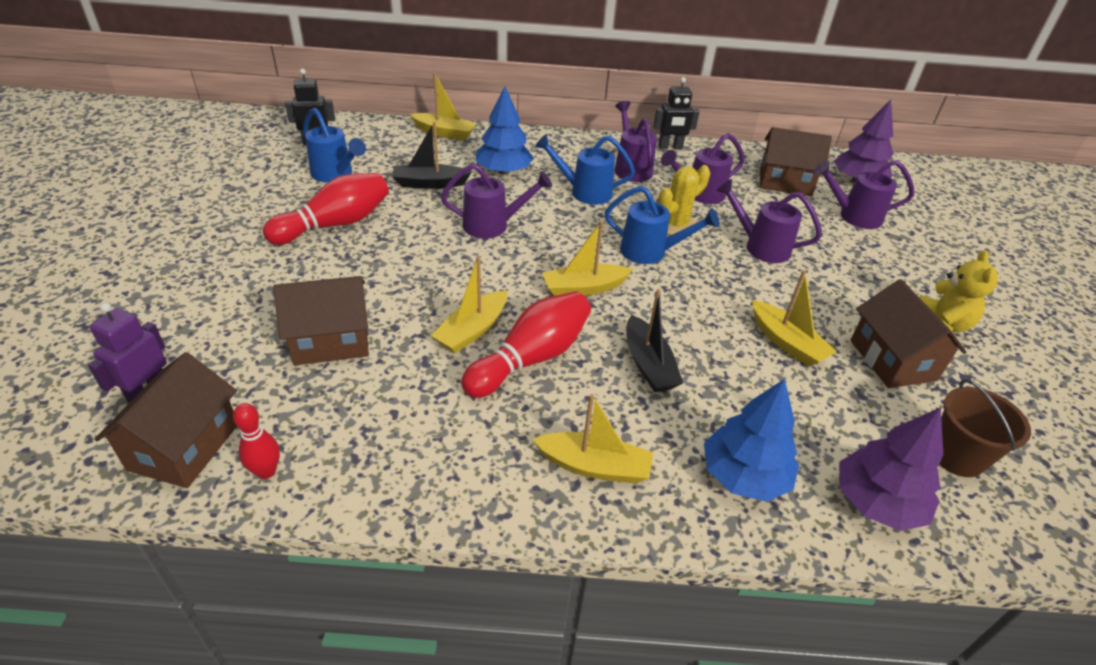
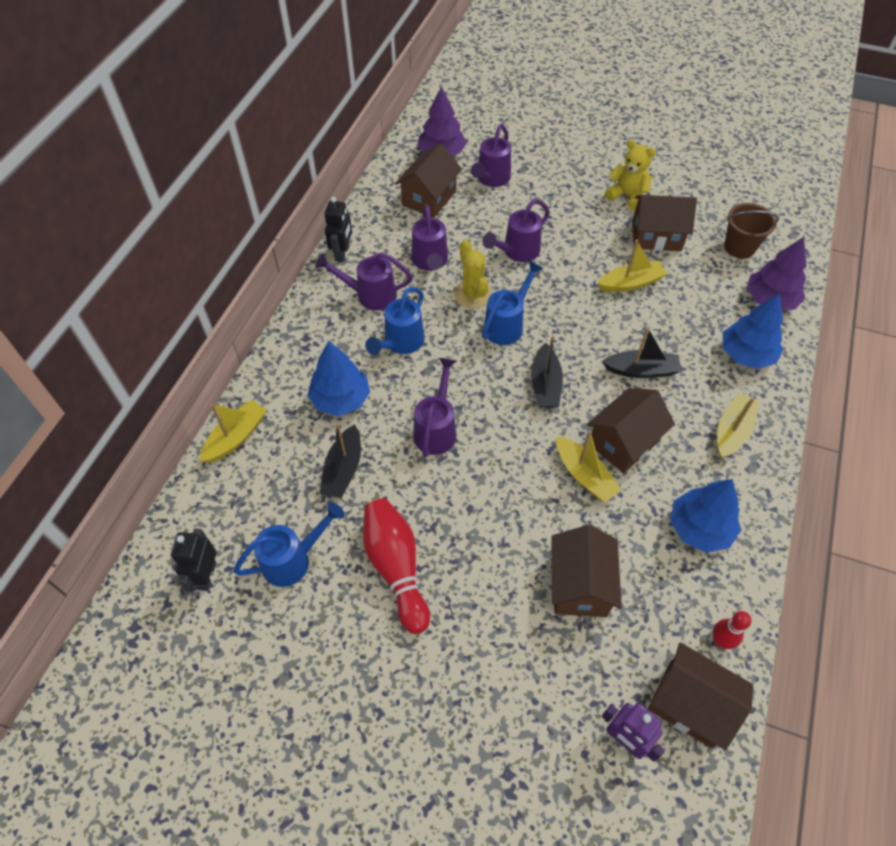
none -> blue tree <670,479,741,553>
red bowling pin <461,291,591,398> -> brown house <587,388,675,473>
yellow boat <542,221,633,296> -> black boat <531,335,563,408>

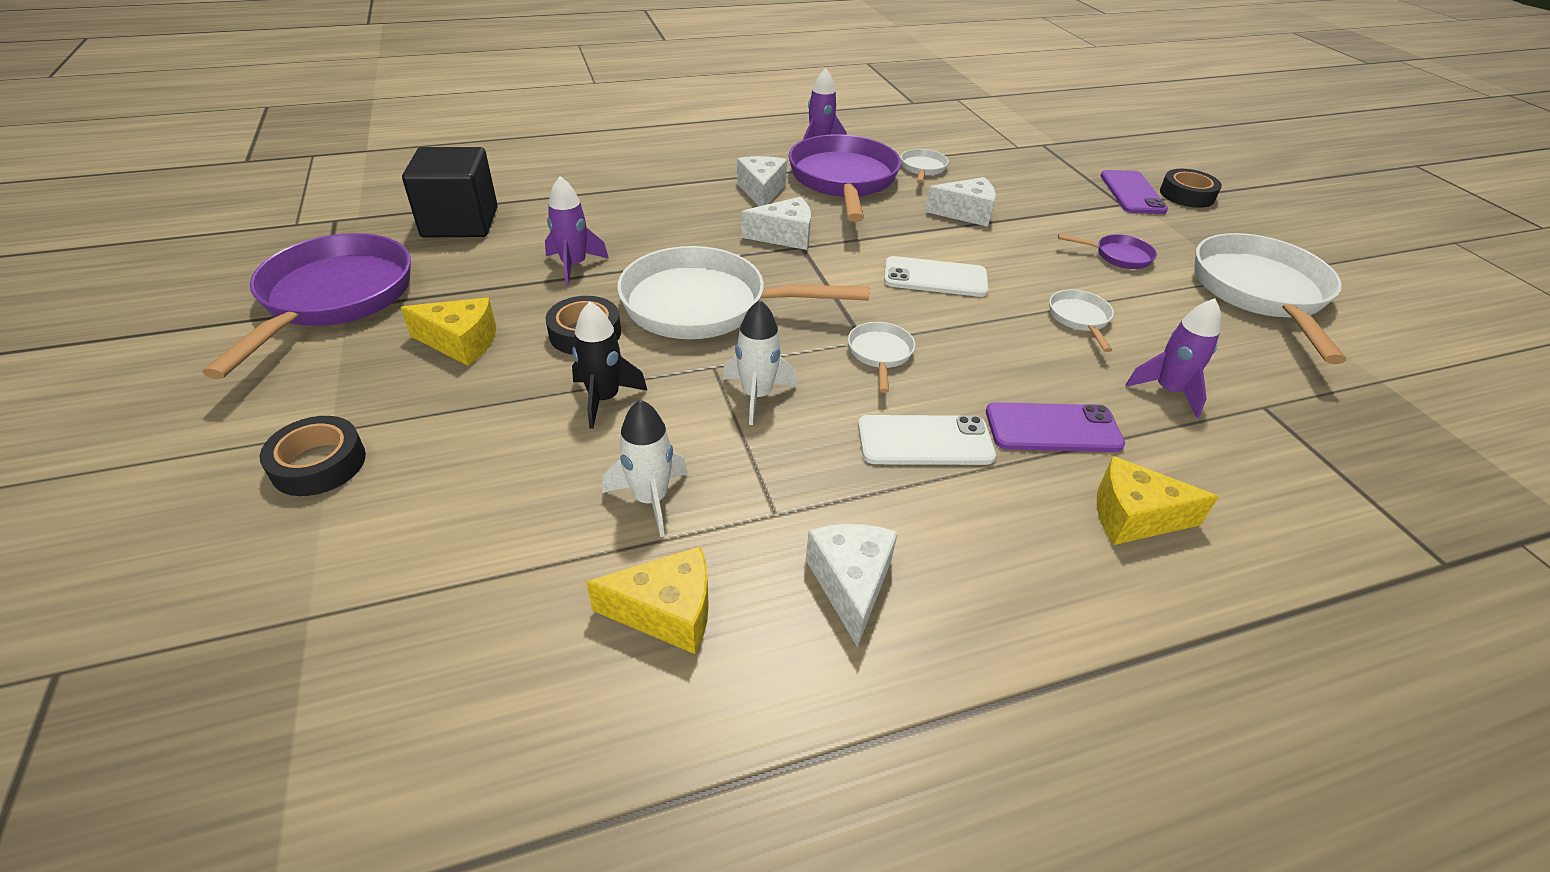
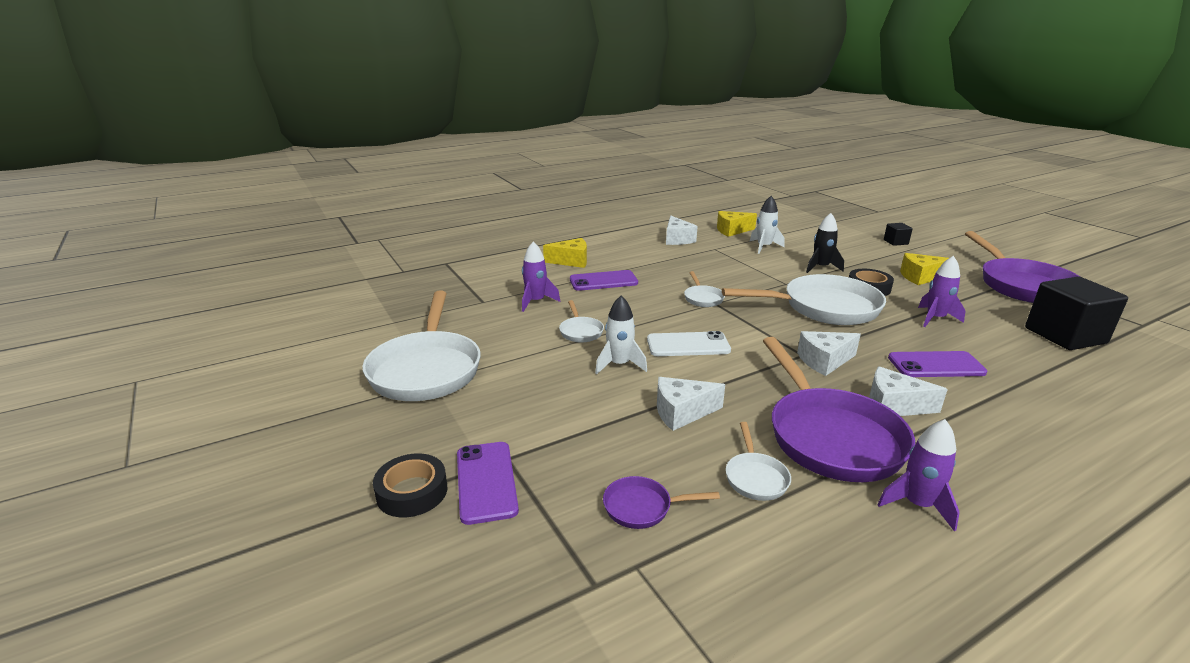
white phone <858,415,996,465> -> none
none -> purple phone <888,351,987,377>
white rocket <723,300,797,425> -> white rocket <595,296,647,374>, relocated
purple pan <1058,234,1157,269> -> purple pan <603,476,720,529>, relocated
black tape <260,416,366,496> -> black cube <884,223,913,246>
white cheese <737,156,787,206> -> white cheese <869,366,948,416>, 120 degrees clockwise

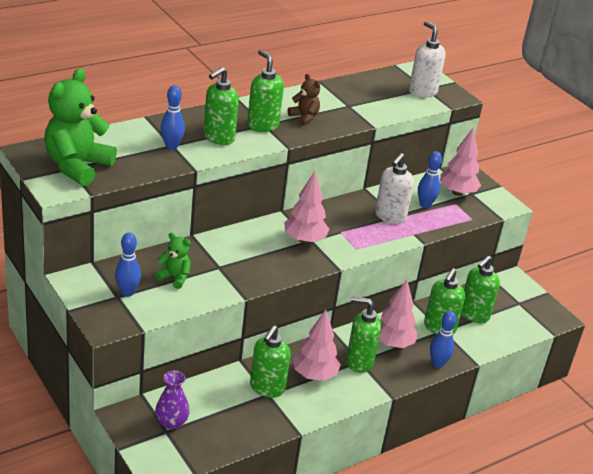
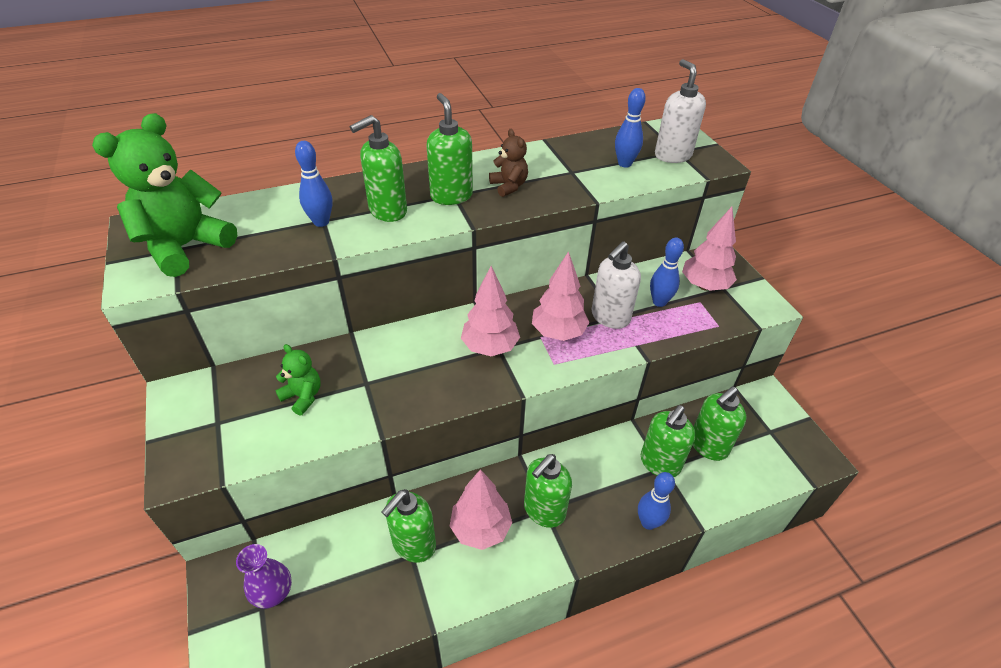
blue bowling pin <115,233,141,297> -> blue bowling pin <615,88,646,168>, relocated
pink tree <379,280,418,348> -> pink tree <532,251,589,341>, relocated
green soap dispenser <346,296,382,373> -> green soap dispenser <524,454,572,528>, 75 degrees counterclockwise

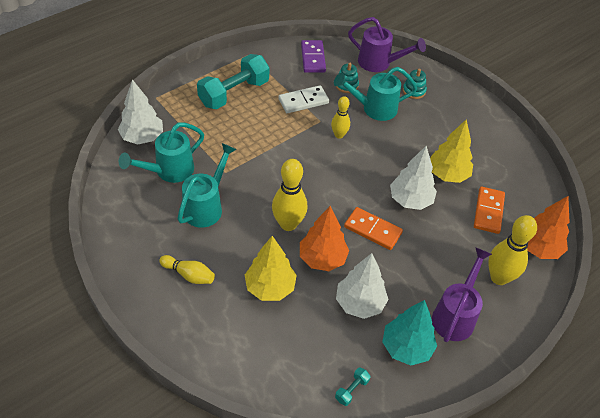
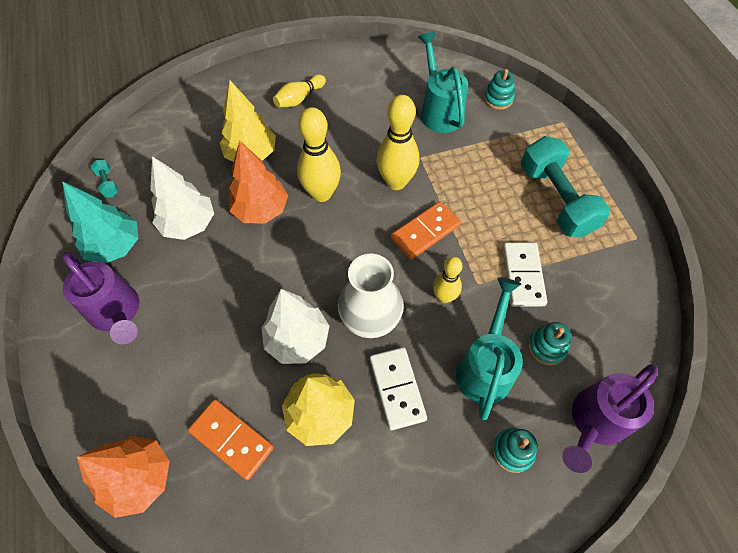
turquoise watering can <177,143,237,228> -> none
purple domino <301,40,326,73> -> none
none -> white vase <338,254,404,338>
none -> white domino <370,347,427,430>
orange domino <344,207,403,250> -> orange domino <391,201,461,260>, relocated
yellow bowling pin <488,215,537,285> -> yellow bowling pin <376,95,419,190>, relocated
white tree <118,79,163,145> -> turquoise stacking toy <484,69,515,110>

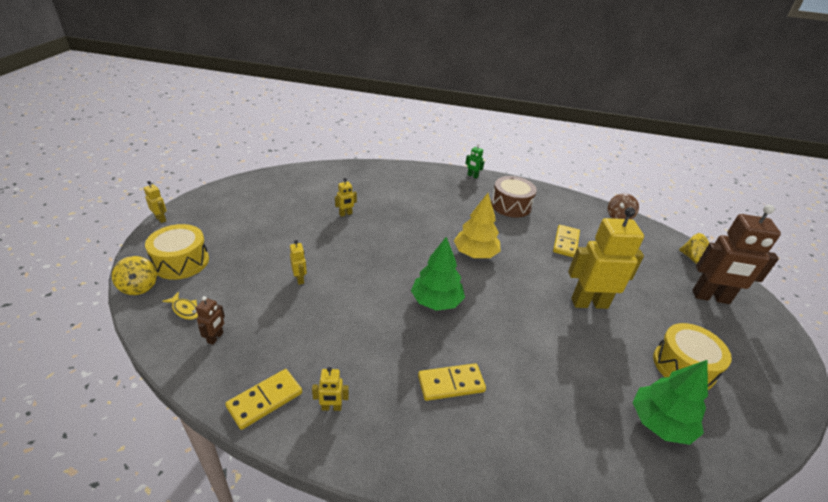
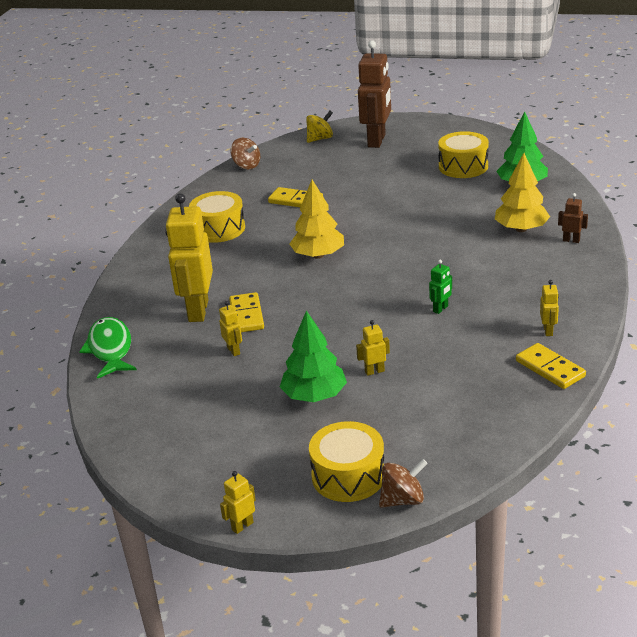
yellow fish <162,292,198,320> -> none
none -> green fish <79,317,137,379>
none -> yellow tree <495,153,550,232>
brown robot <196,296,225,345> -> brown robot <558,193,588,243>, relocated
green tree <411,237,465,311> -> green tree <280,310,347,402>, relocated
yellow domino <418,363,486,401> -> yellow domino <229,292,264,332>, relocated
green robot <465,143,485,179> -> green robot <429,259,452,314>, relocated
yellow robot <568,207,644,309> -> yellow robot <165,193,213,322>, relocated
yellow spinning top <112,256,157,295> -> brown spinning top <379,459,428,508>
brown drum <491,176,537,217> -> yellow drum <189,191,245,243>

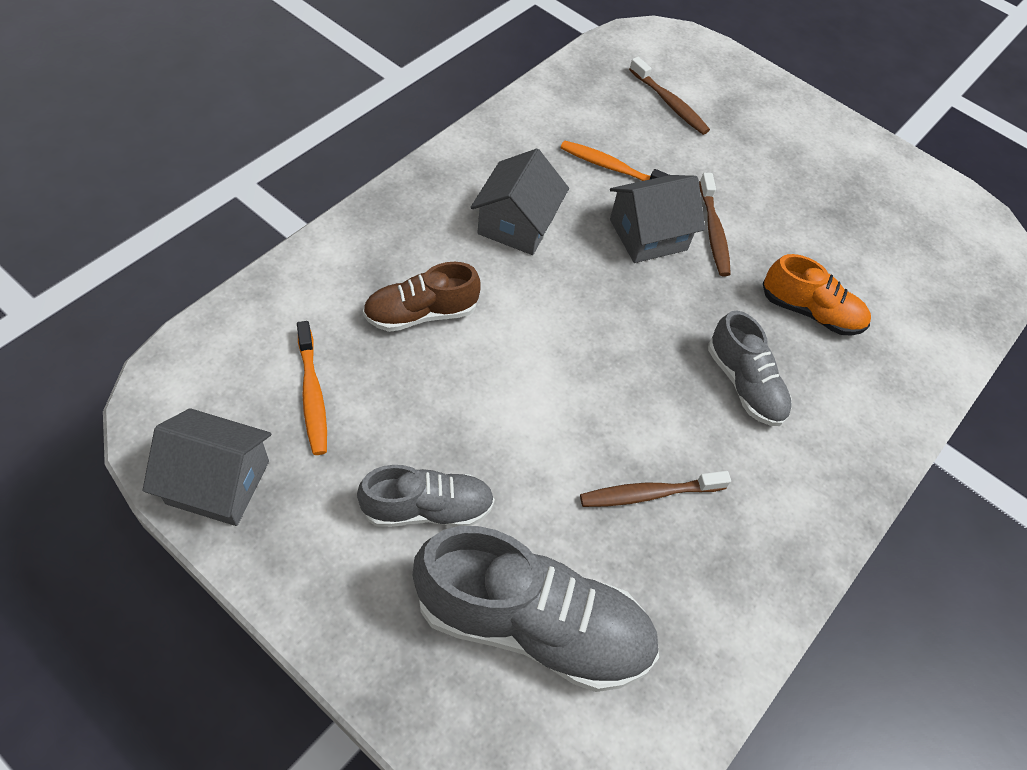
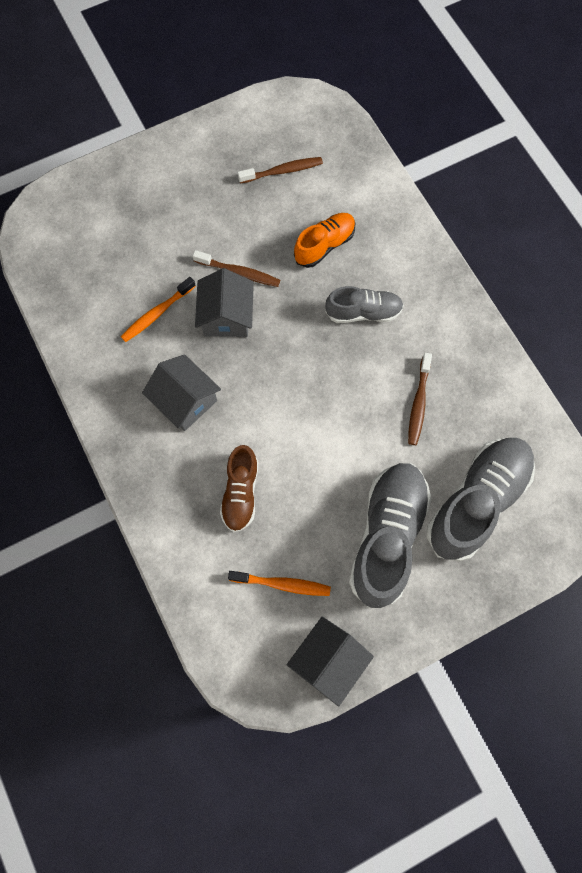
brown toothbrush <629,57,710,135> -> brown toothbrush <238,157,323,184>, relocated
grey shoe <357,465,495,527> -> grey shoe <349,463,431,608>, x1.75

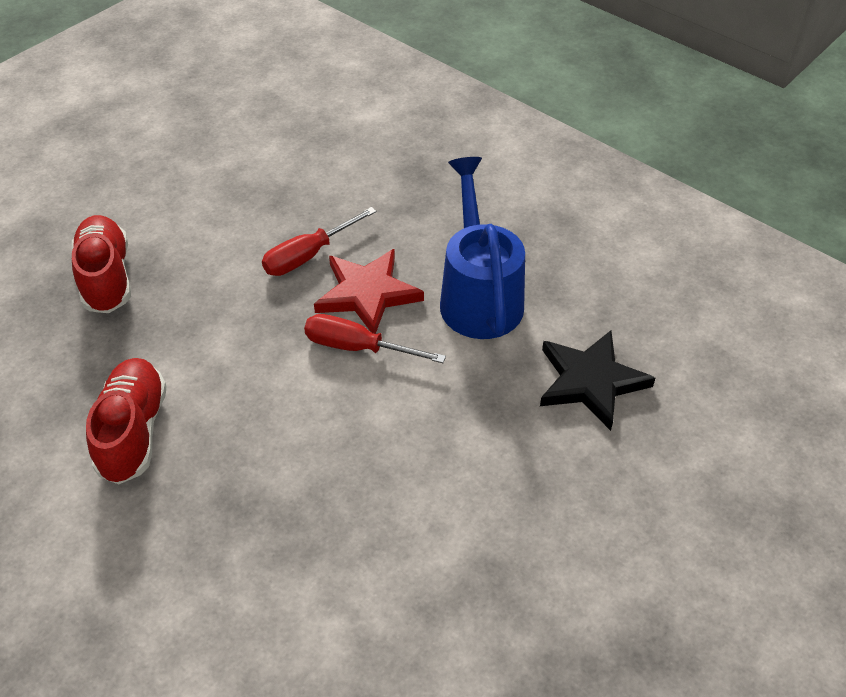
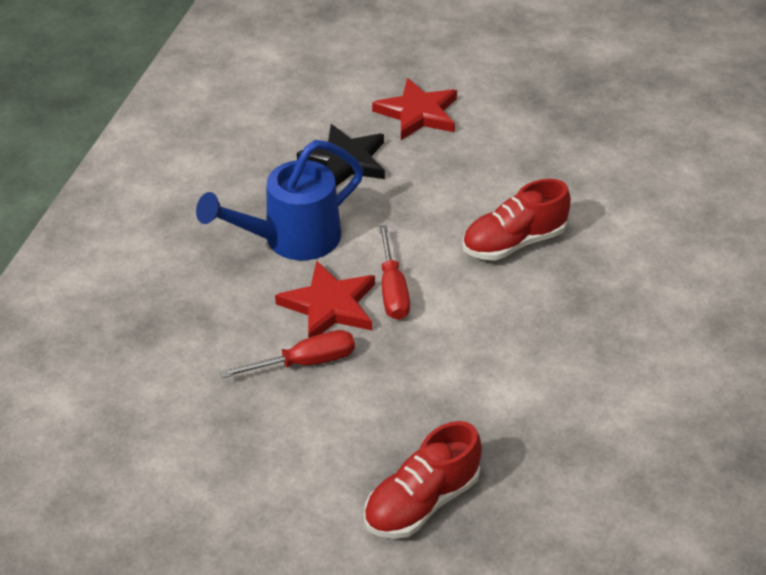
none -> red star <372,78,457,140>
red shoe <86,358,167,484> -> red shoe <462,179,571,261>, relocated
red screwdriver <262,207,377,276> -> red screwdriver <220,330,355,378>, 45 degrees counterclockwise

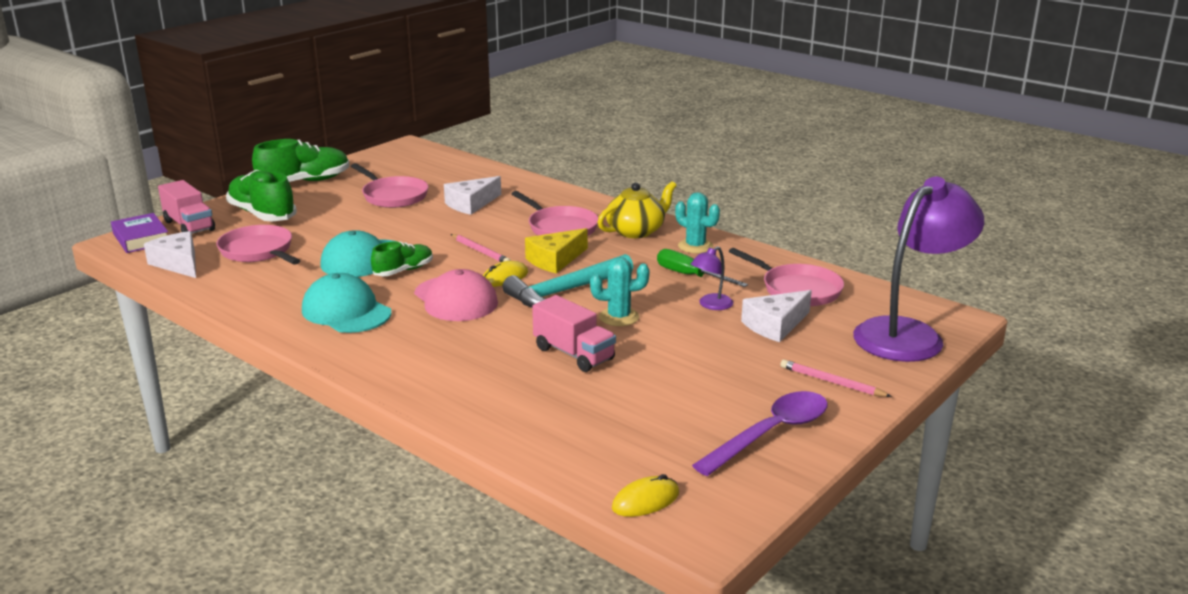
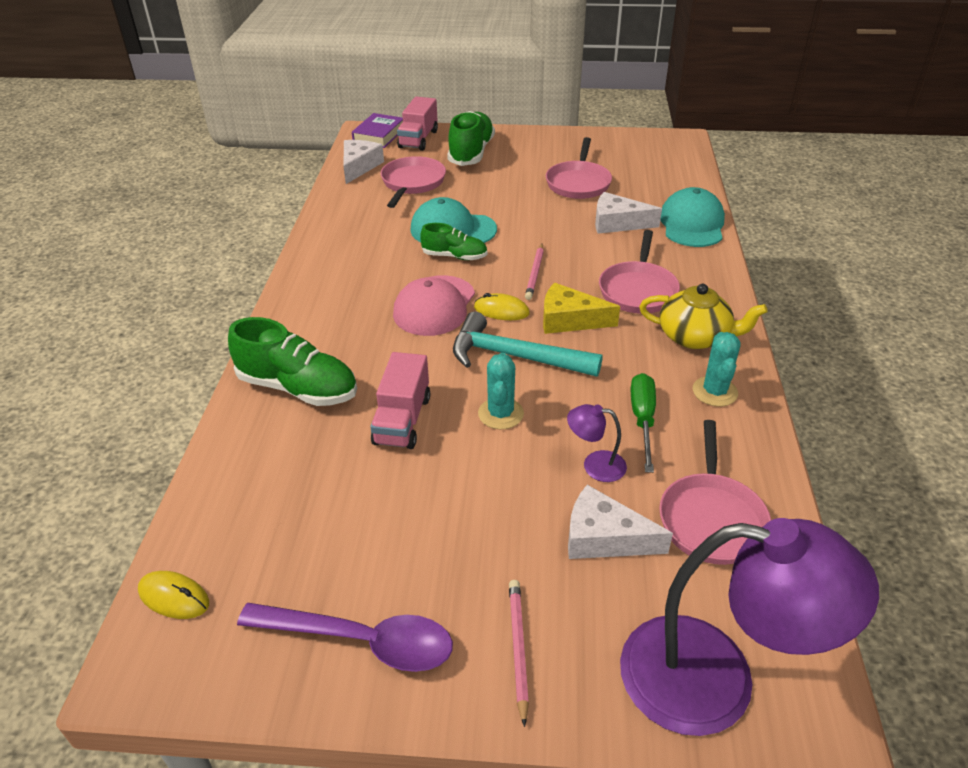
green shoe <252,139,349,182> -> green shoe <228,317,357,406>, relocated
turquoise cap <302,273,391,333> -> turquoise cap <660,187,725,247>, relocated
turquoise cactus <590,257,649,326> -> turquoise cactus <478,353,524,429>, 45 degrees clockwise

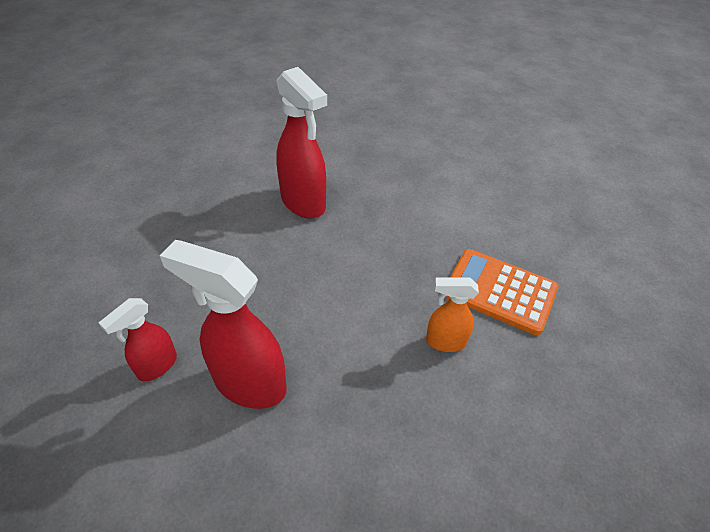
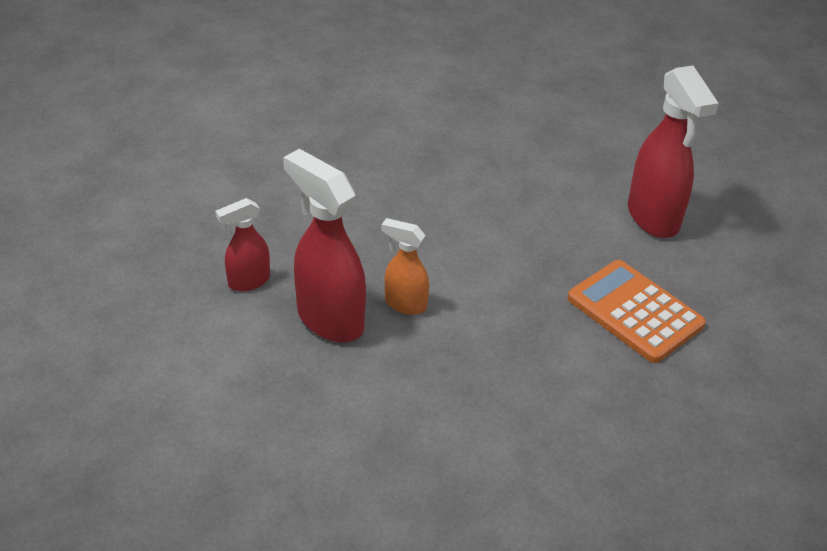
red spray bottle <276,67,327,219> -> red spray bottle <628,66,719,238>, relocated
orange spray bottle <426,277,479,352> -> orange spray bottle <381,218,429,315>, relocated

